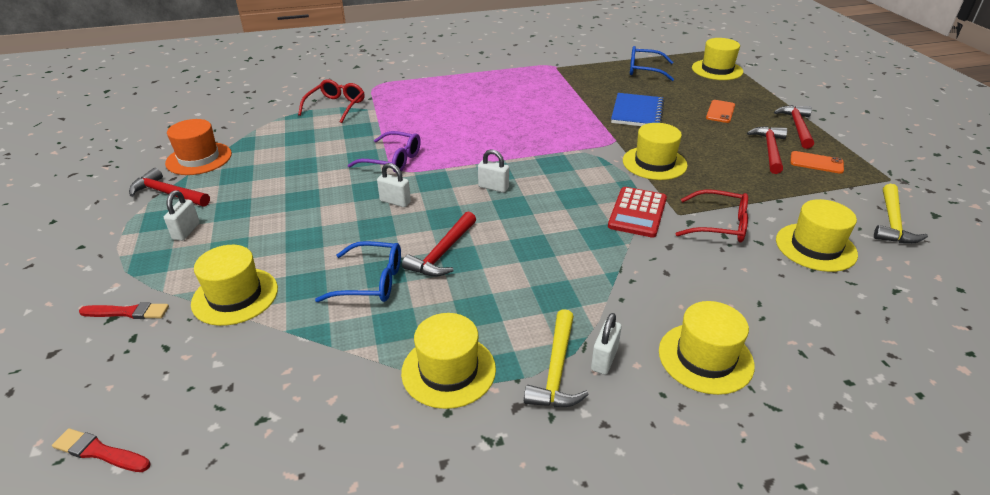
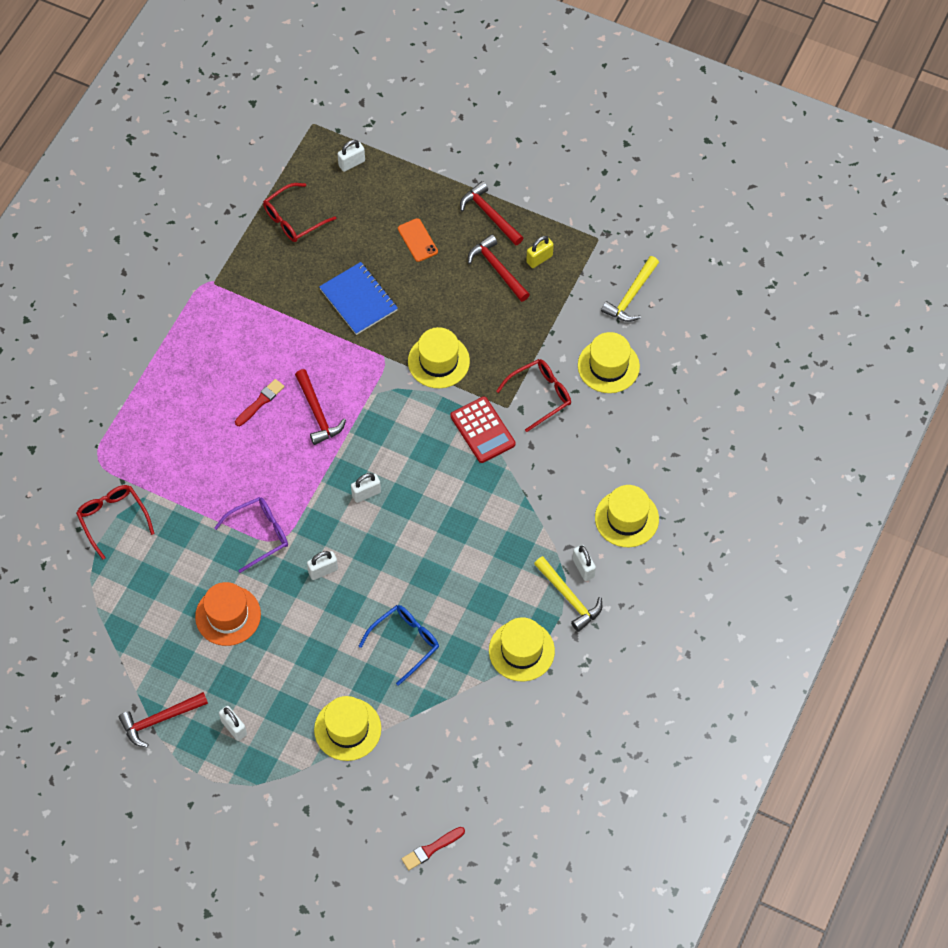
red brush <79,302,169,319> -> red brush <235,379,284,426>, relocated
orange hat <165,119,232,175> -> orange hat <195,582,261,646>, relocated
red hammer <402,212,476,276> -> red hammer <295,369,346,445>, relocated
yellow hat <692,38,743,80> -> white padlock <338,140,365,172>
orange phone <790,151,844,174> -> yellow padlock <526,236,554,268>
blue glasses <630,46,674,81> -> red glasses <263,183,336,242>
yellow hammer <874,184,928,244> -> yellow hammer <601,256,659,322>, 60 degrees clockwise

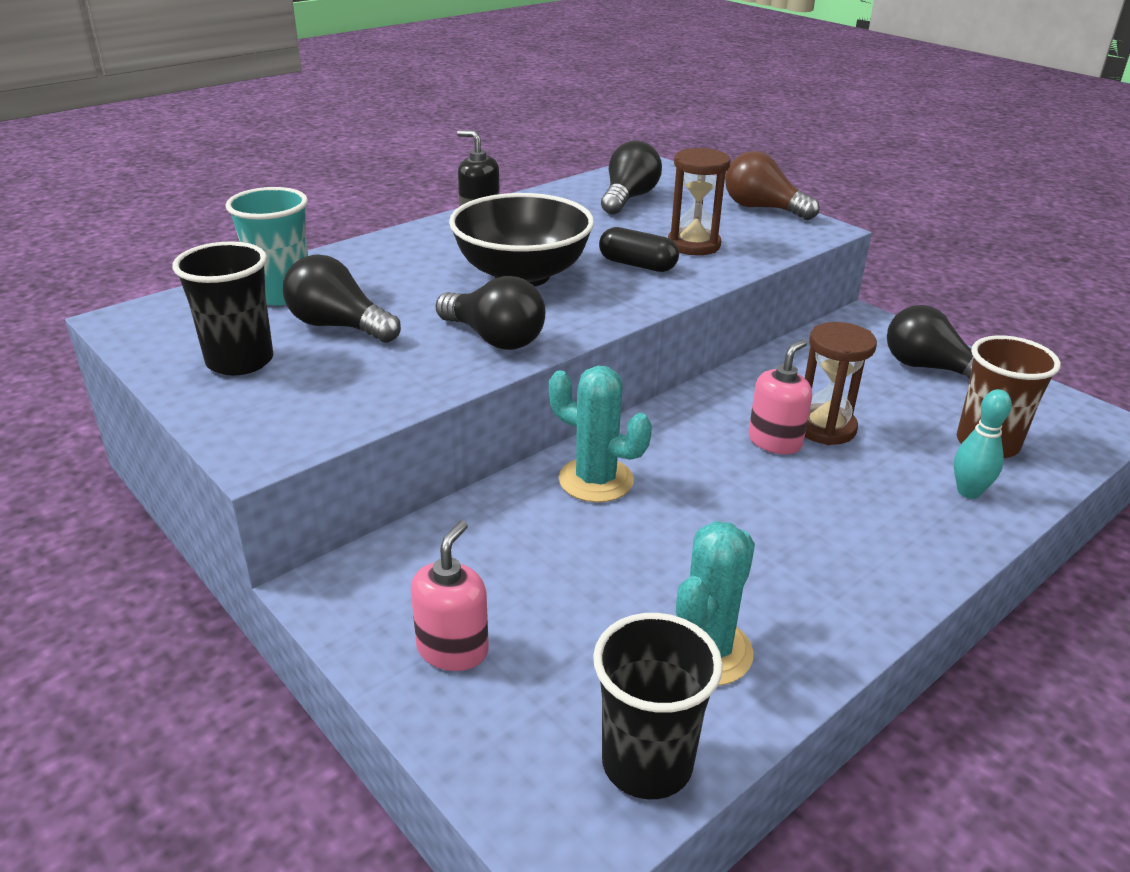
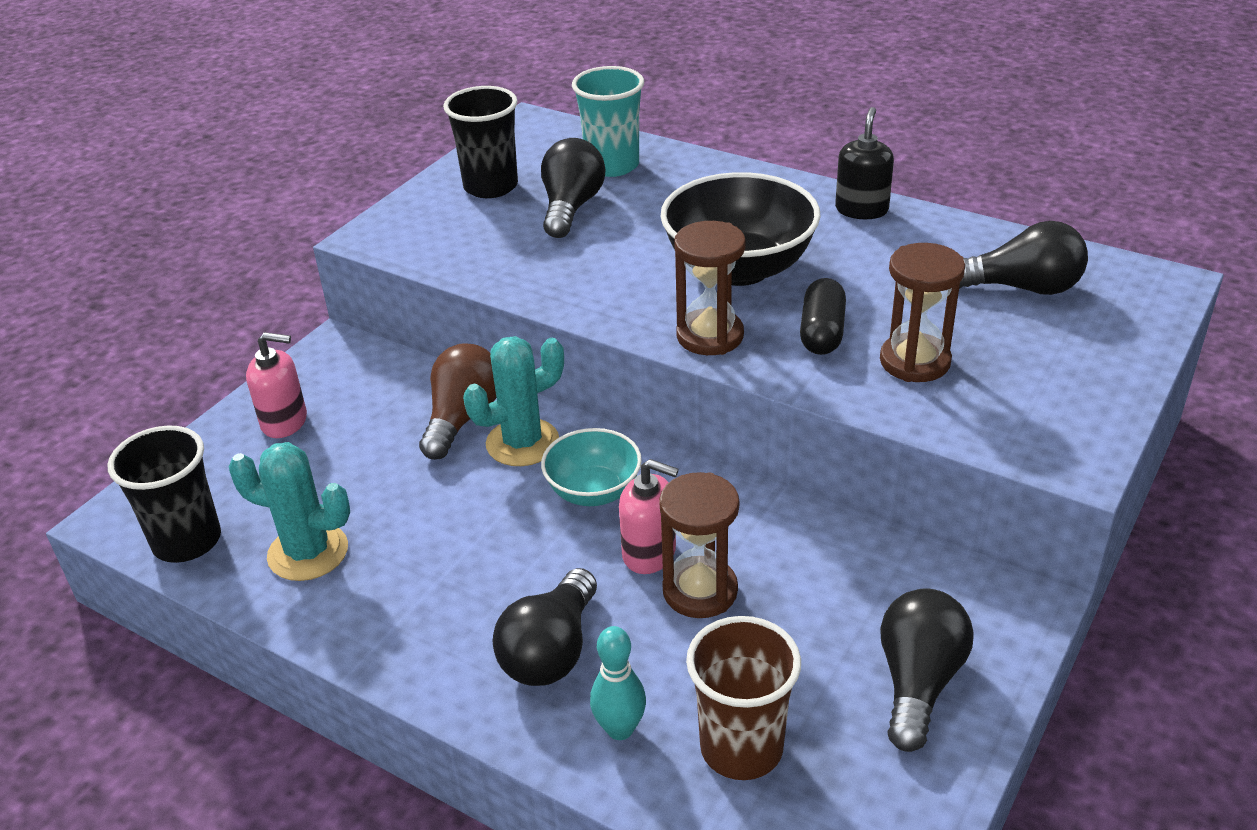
none -> turquoise bowl <541,428,642,506>
none -> brown hourglass <674,221,746,355>
black light bulb <436,276,545,350> -> black light bulb <492,568,597,686>, relocated
brown light bulb <725,151,820,220> -> brown light bulb <419,343,496,460>, relocated
turquoise cactus <549,366,652,502> -> turquoise cactus <463,336,564,466>, 45 degrees clockwise

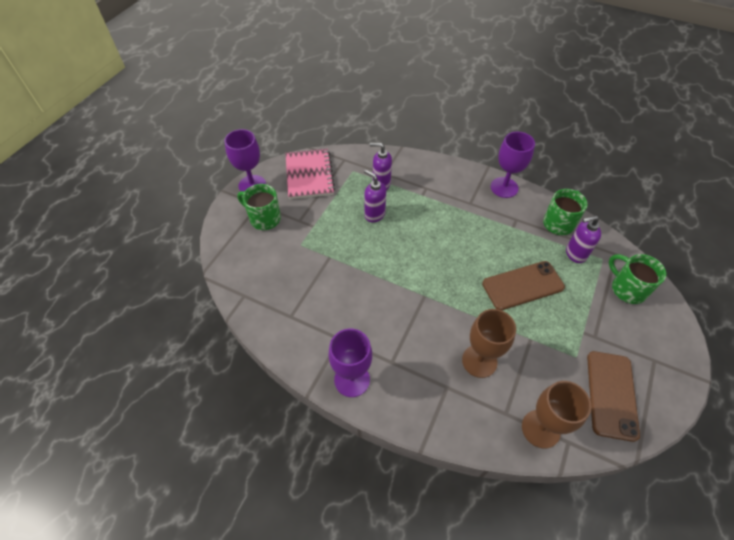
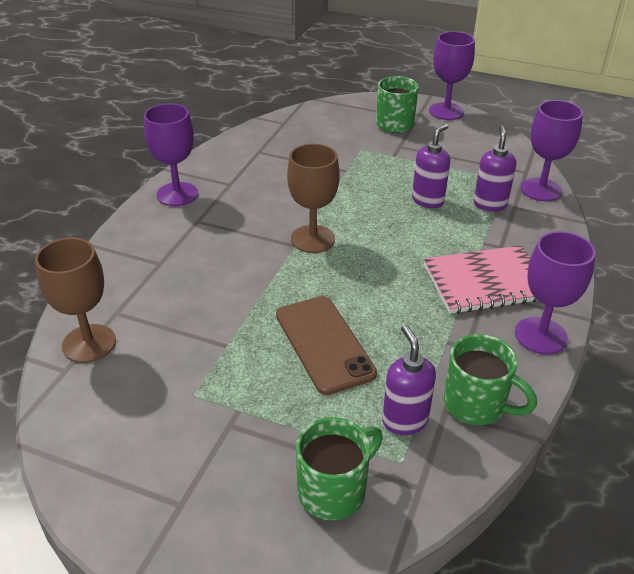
brown phone <587,351,640,442> -> none
none -> purple goblet <521,100,583,201>
pink notebook <285,149,335,199> -> pink notebook <424,245,538,314>, relocated
brown goblet <462,309,516,378> -> brown goblet <287,144,339,253>, relocated

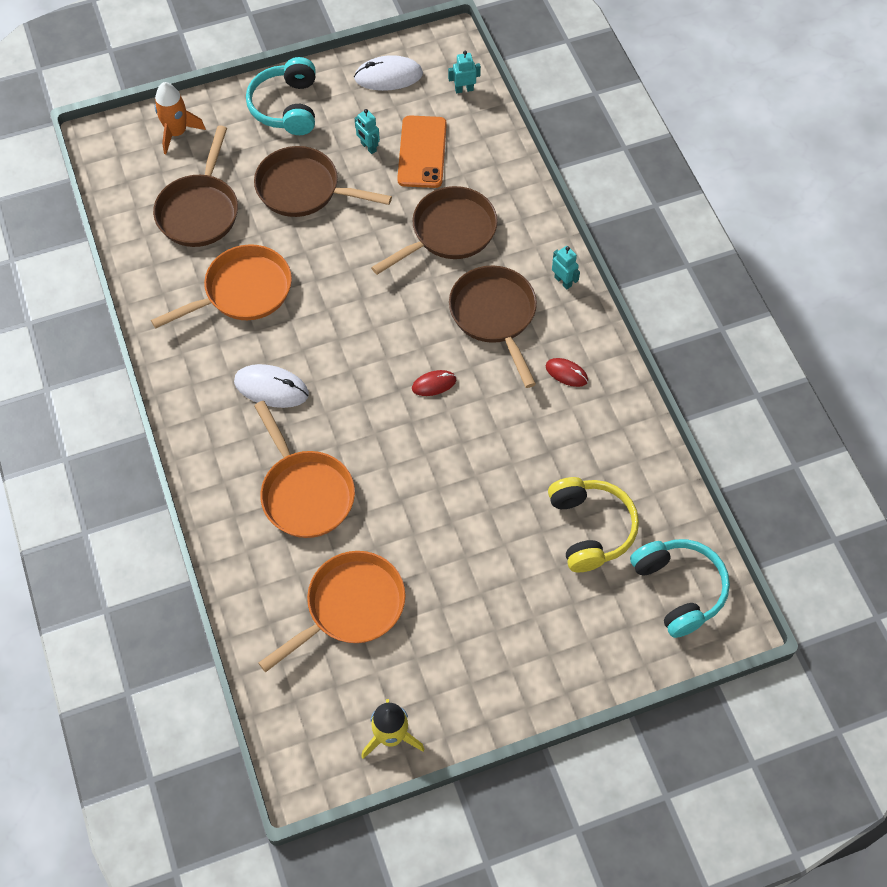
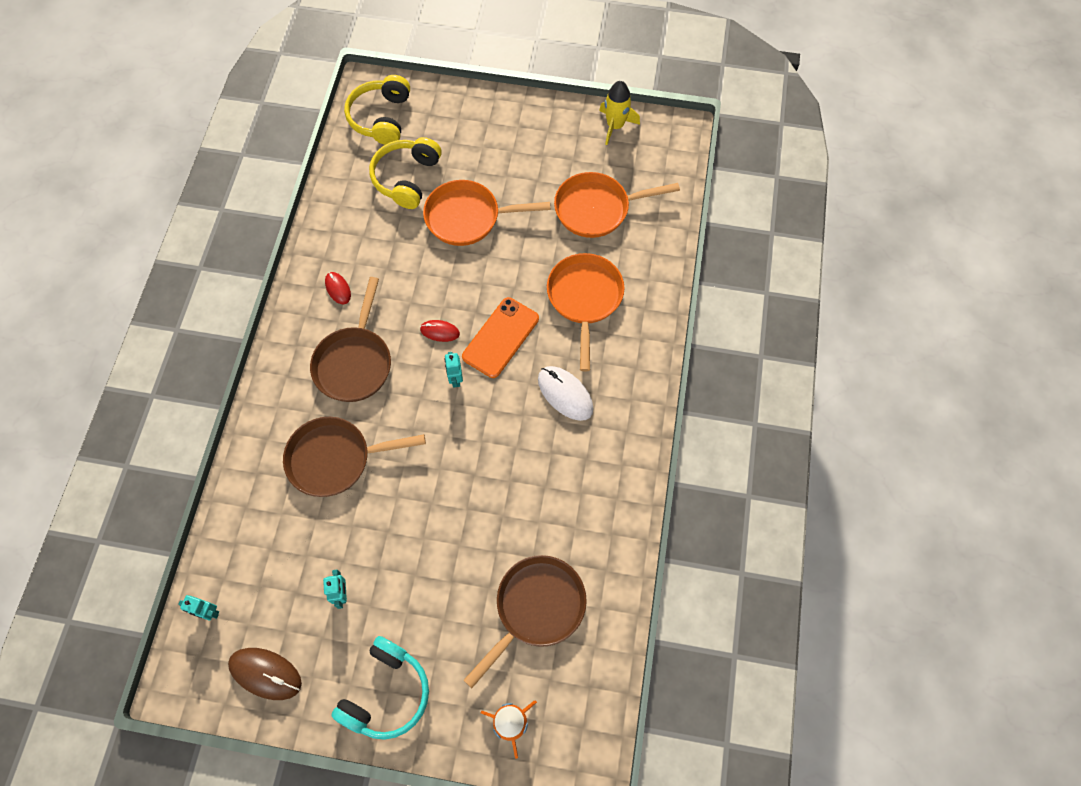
brown pan <254,146,392,217> -> none
orange pan <151,244,292,329> -> orange pan <423,180,550,246>, relocated
orange phone <397,115,447,188> -> orange phone <462,297,539,378>, relocated
turquoise robot <552,246,580,289> -> turquoise robot <444,352,463,387>, relocated
white mouse <354,55,423,91> -> brown mouse <228,648,302,700>
turquoise headphones <630,539,730,638> -> yellow headphones <344,75,410,145>

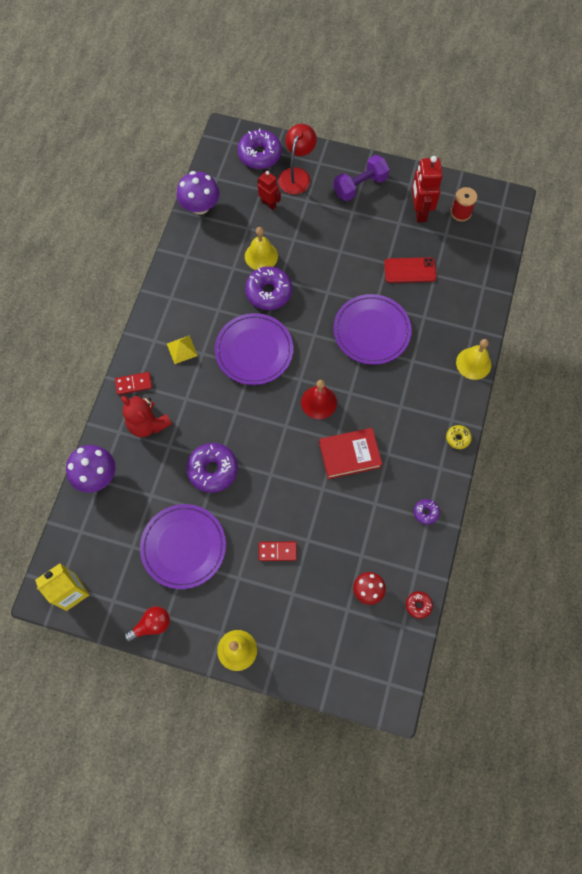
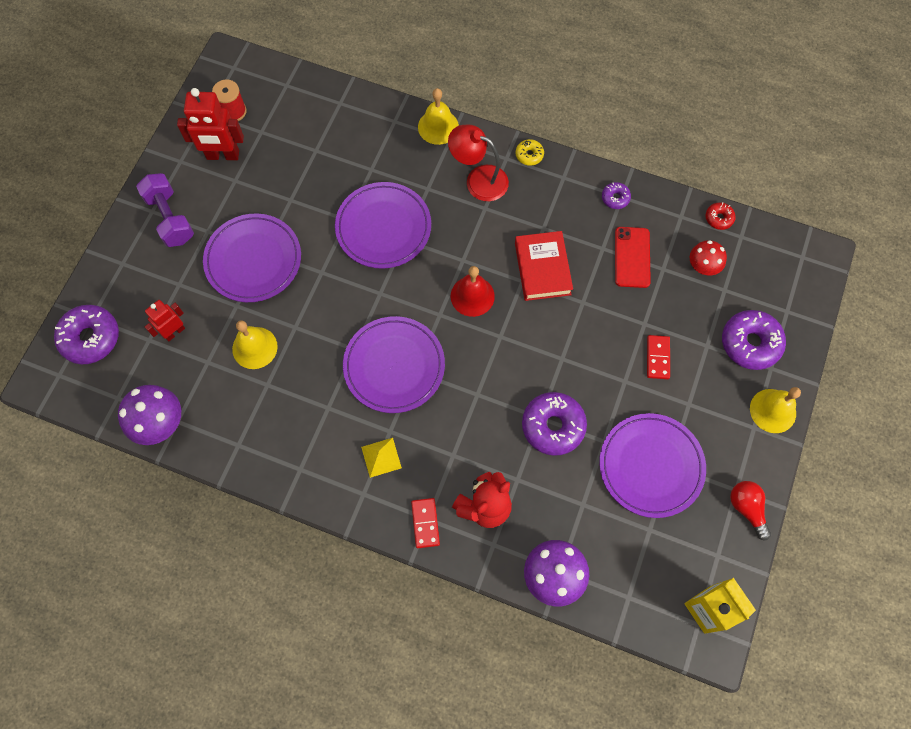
none -> purple plate <203,213,301,302>
purple donut <245,266,292,310> -> purple donut <722,310,786,370>, relocated
red lamp <278,124,317,194> -> red lamp <448,125,509,201>, relocated
red phone <384,257,436,283> -> red phone <615,227,651,288>, relocated

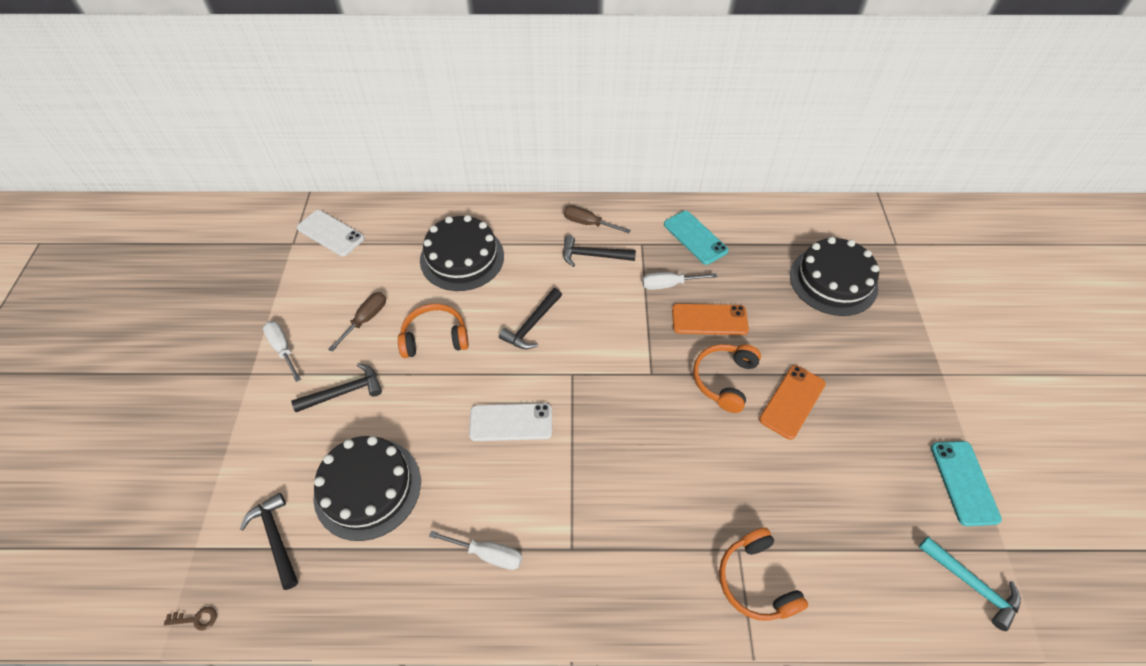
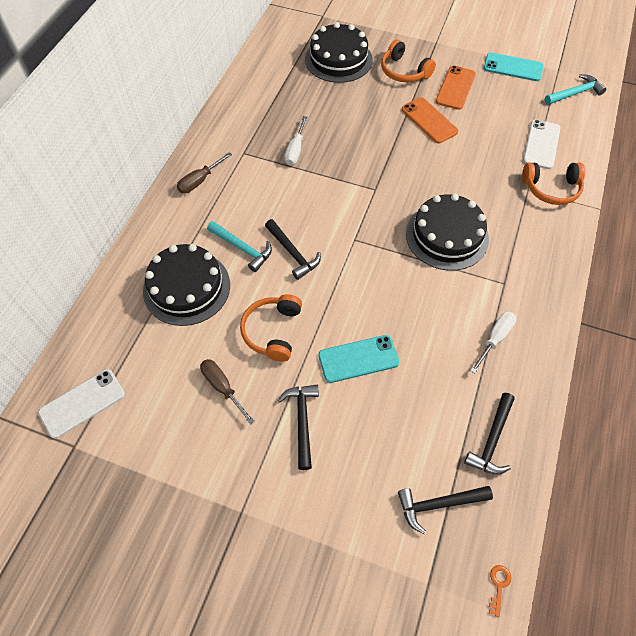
white screwdriver <263,321,301,382> -> none
none -> turquoise hammer <207,221,272,272>
black cake <313,436,421,541> -> black cake <406,194,489,271>, relocated
white phone <469,403,552,441> -> white phone <523,120,560,169>, relocated
black hammer <563,236,636,267> -> black hammer <464,393,515,475>, relocated
turquoise phone <664,211,729,265> -> turquoise phone <318,335,399,383>, relocated
orange phone <672,304,749,335> -> orange phone <436,66,476,110>, relocated
orange headphones <693,344,761,413> -> orange headphones <381,40,436,82>, relocated
brown key <164,607,217,631> -> orange key <489,565,511,617>

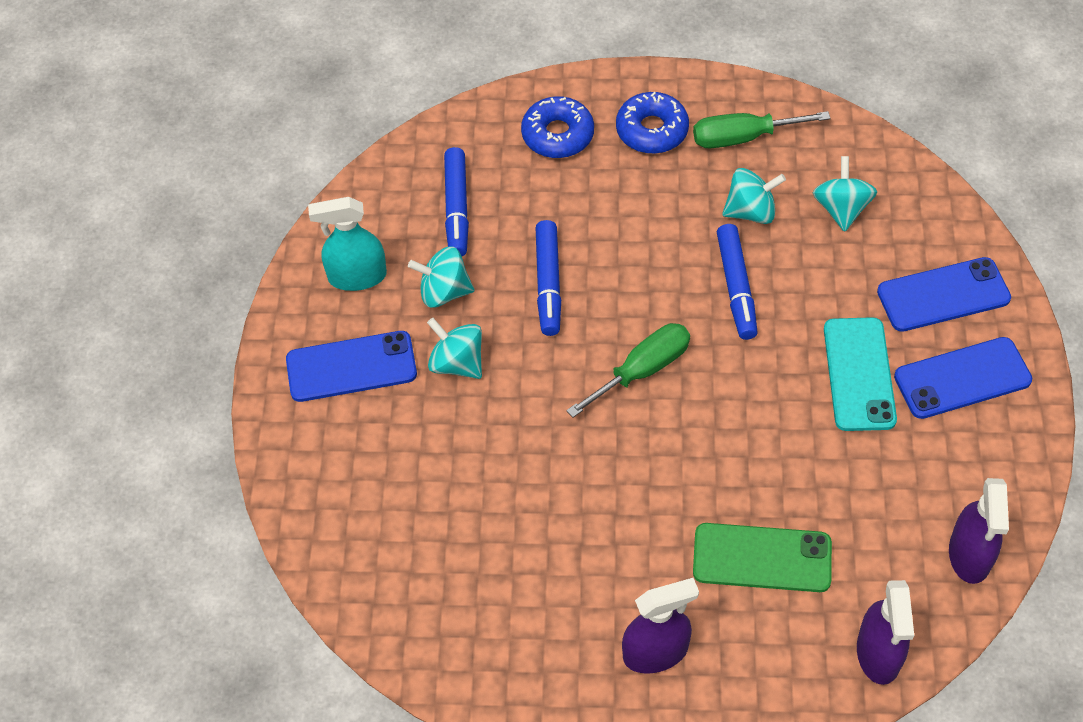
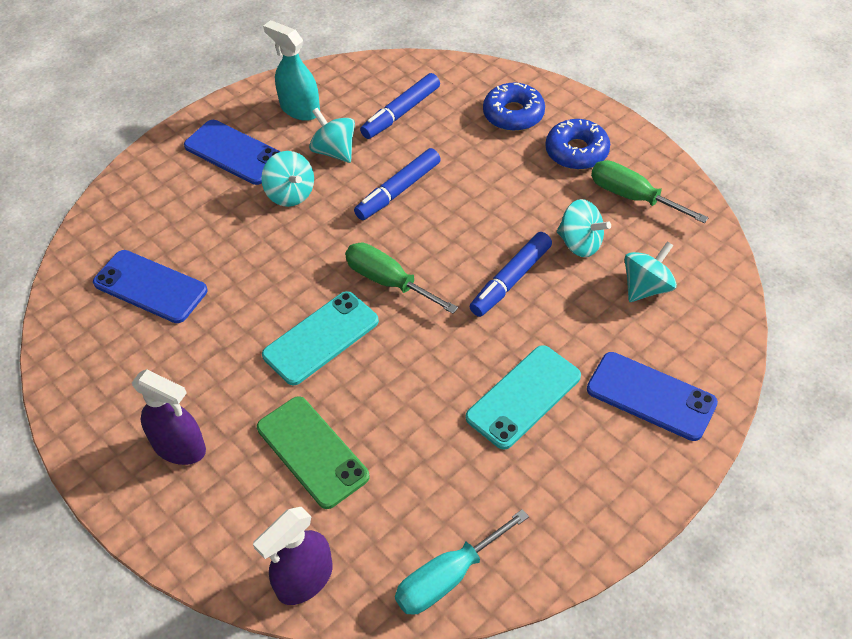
none -> turquoise phone <262,291,379,385>
blue phone <894,337,1032,419> -> blue phone <93,250,207,323>, relocated
purple spray bottle <949,478,1009,584> -> turquoise screwdriver <395,509,529,615>
turquoise spinning top <427,318,482,379> -> turquoise spinning top <261,151,314,207>, 150 degrees clockwise
green screwdriver <566,323,690,418> -> green screwdriver <345,243,458,314>, 150 degrees counterclockwise

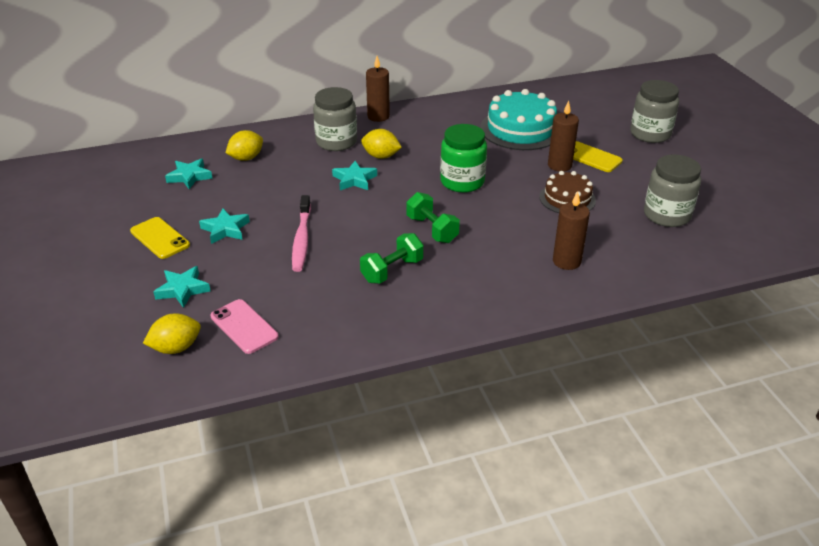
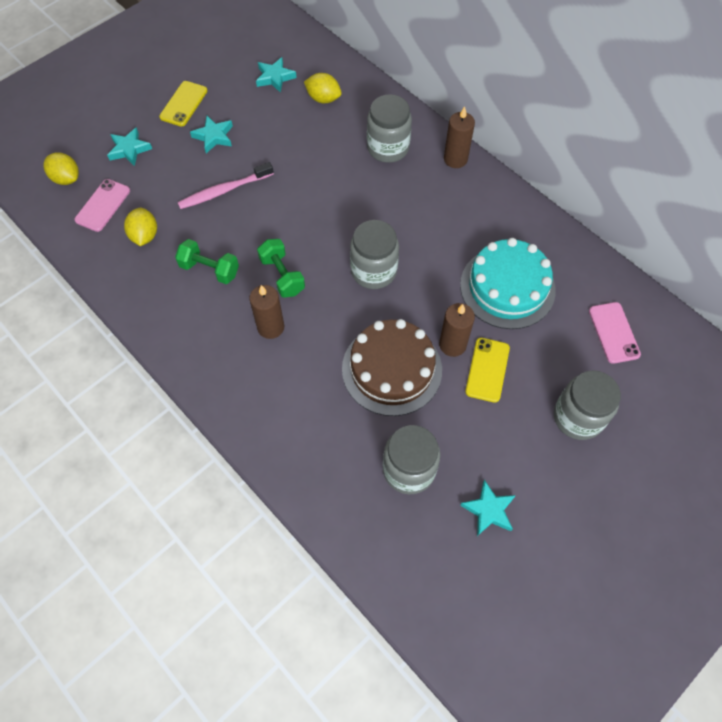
none -> pink phone <589,302,641,364>
turquoise star <332,161,377,190> -> turquoise star <460,480,516,536>, relocated
yellow lemon <361,129,402,159> -> yellow lemon <124,208,157,246>, relocated
brown candle <553,191,590,270> -> brown candle <249,285,284,339>, relocated
green jar <440,124,487,193> -> grey jar <350,220,399,289>
green dumbbell <406,192,460,243> -> green dumbbell <257,239,305,298>, 60 degrees counterclockwise
brown cake <539,171,596,213> -> brown cake <342,319,442,416>, x1.65

